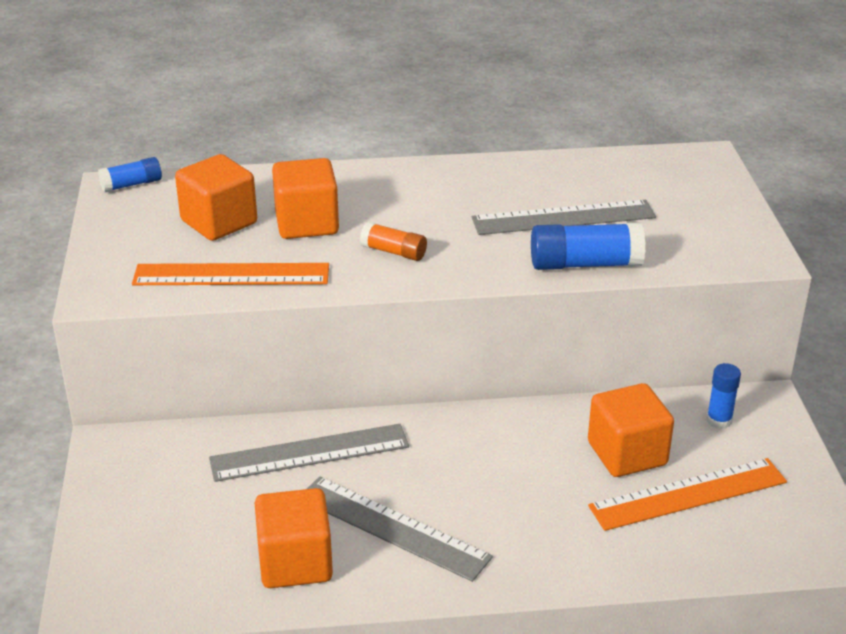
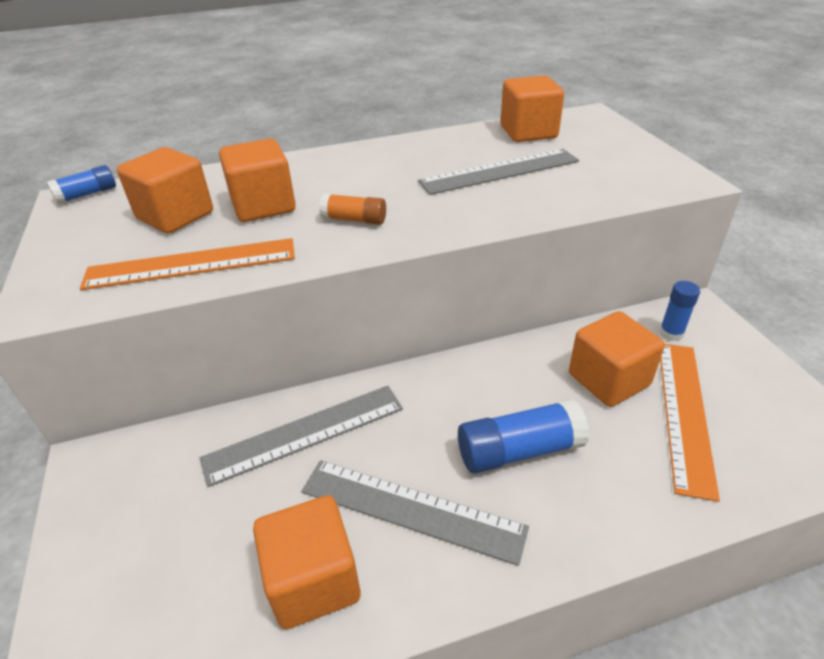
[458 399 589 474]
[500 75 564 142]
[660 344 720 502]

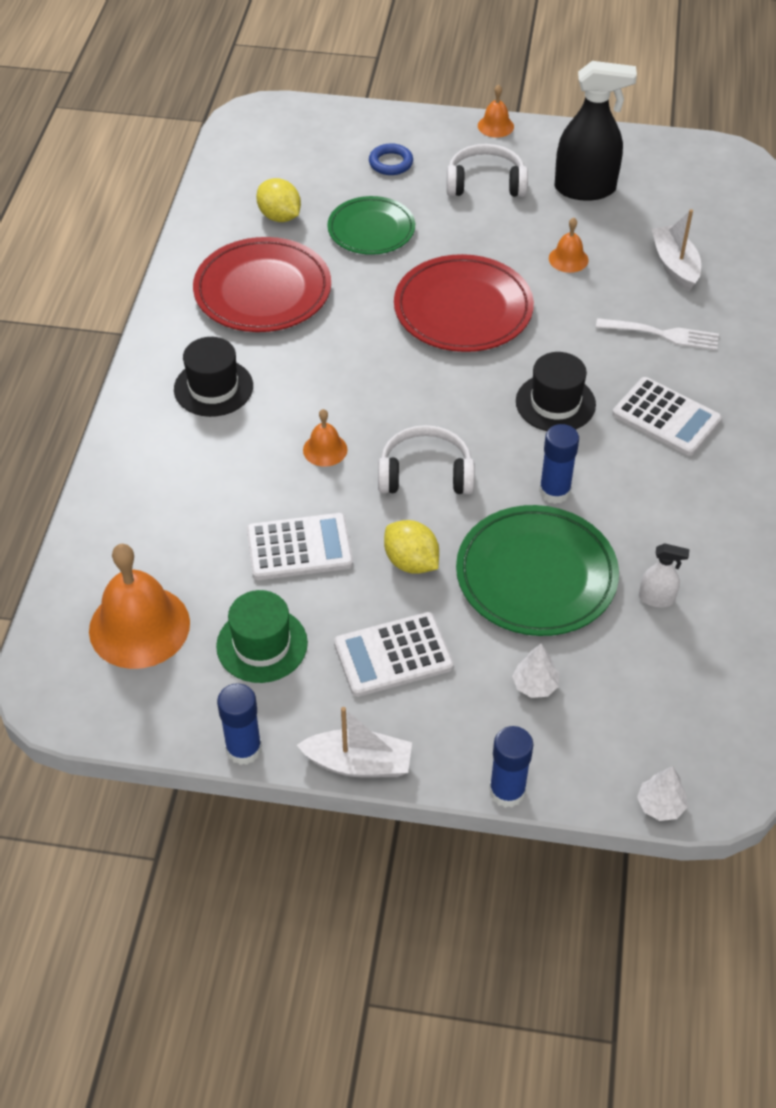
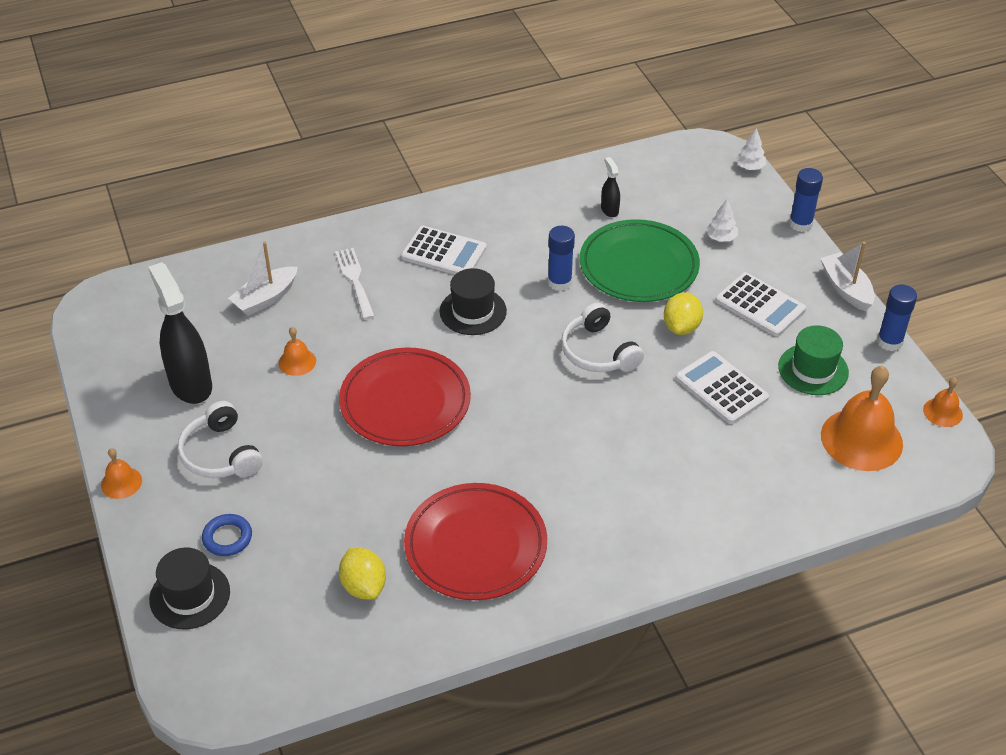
[149 548 230 629]
[339 548 386 600]
[401 225 487 275]
[601 157 620 217]
[923 377 963 427]
[327 196 415 255] (first image)

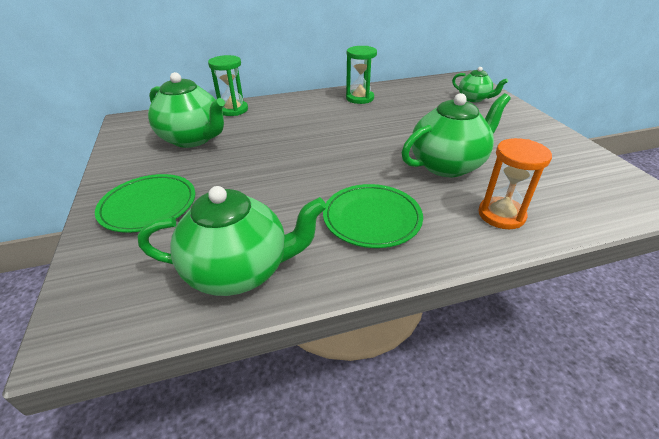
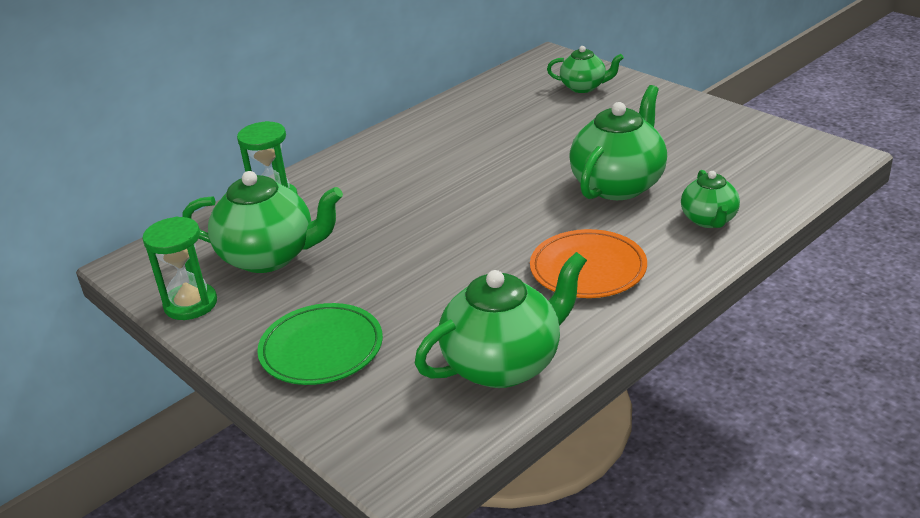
[142 217 217 320]
[530 229 647 298]
[681 170 740 228]

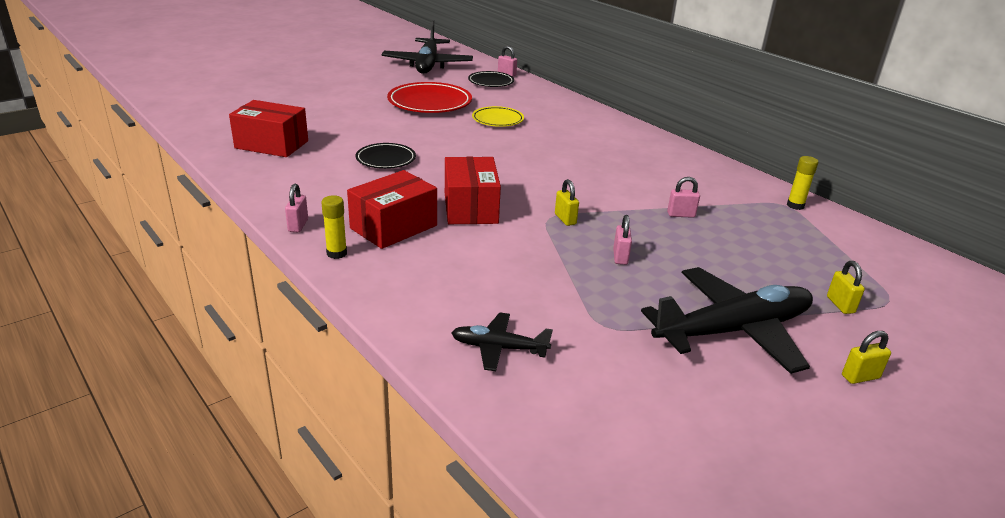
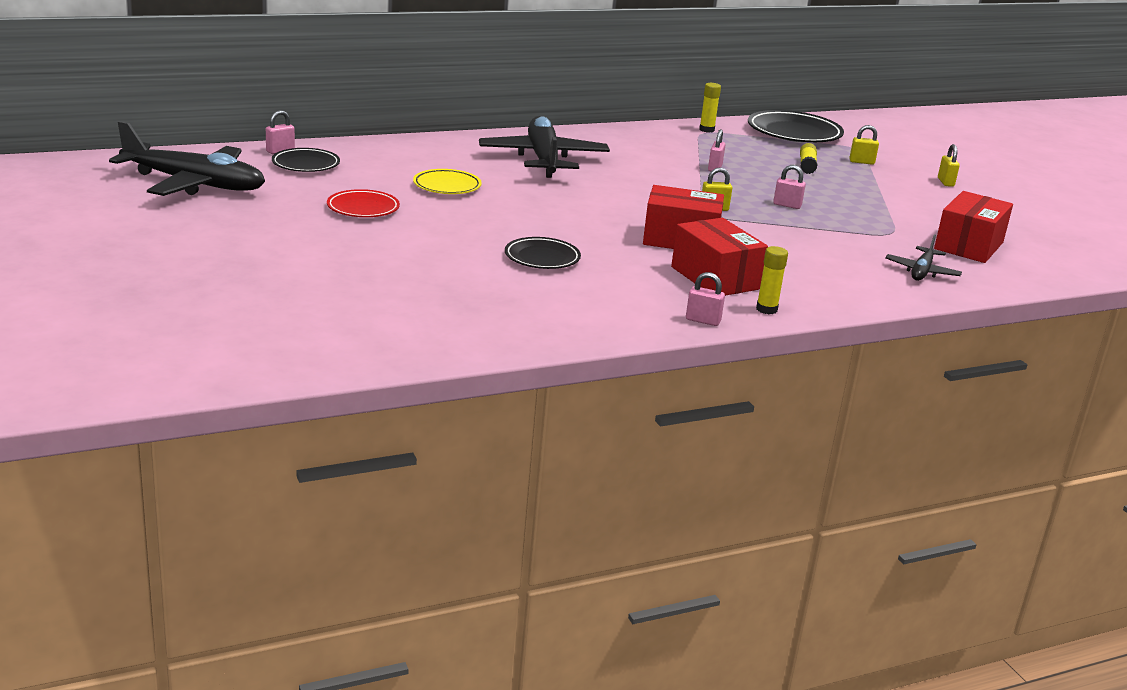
[327 189 400 217]
[479 116 610 178]
[748 110 844 142]
[800 143 817 174]
[934 191 1013 263]

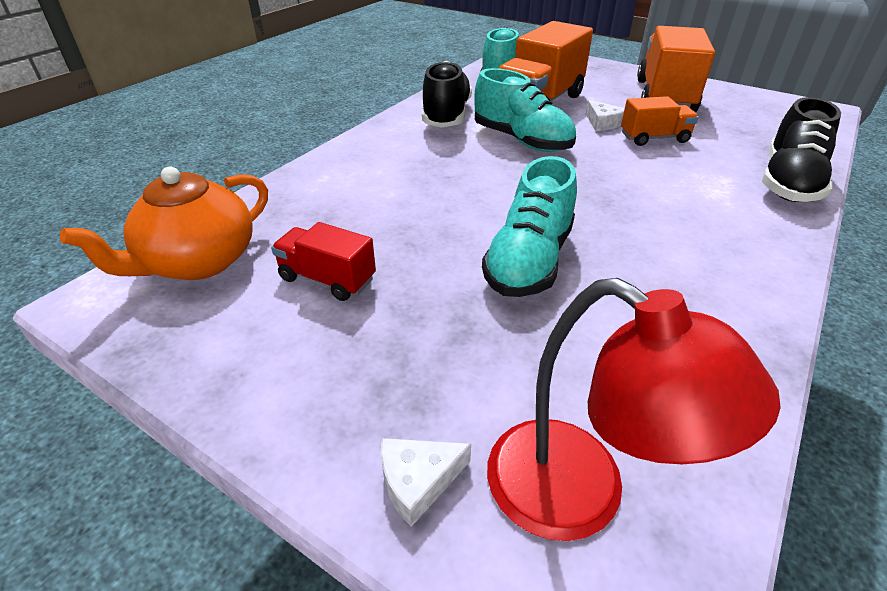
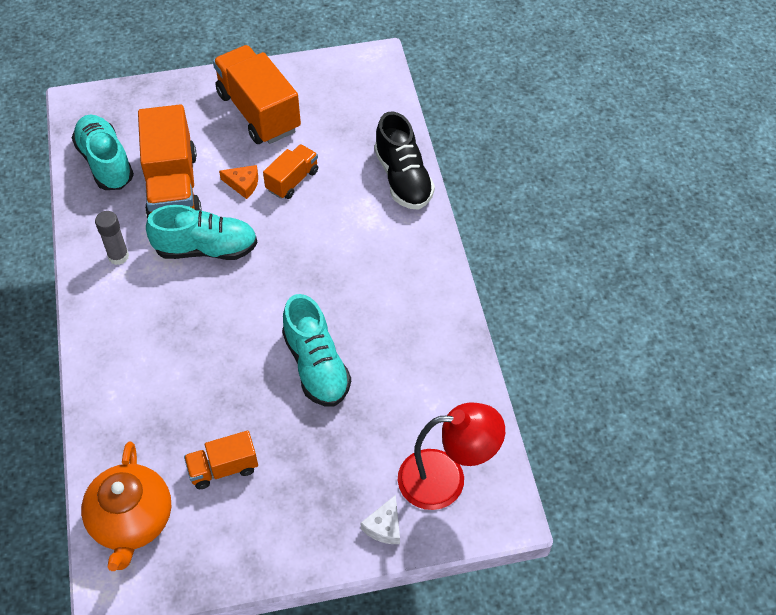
[95 211 129 265]
[184 431 258 489]
[219 165 258 199]

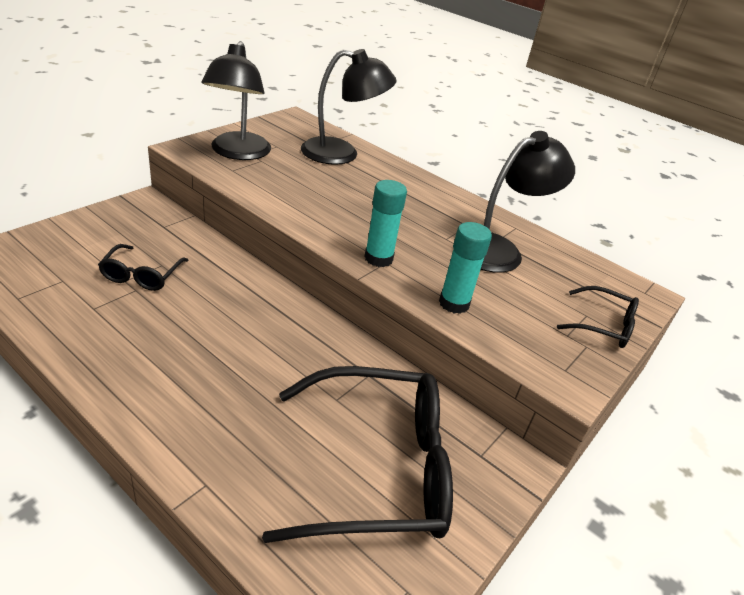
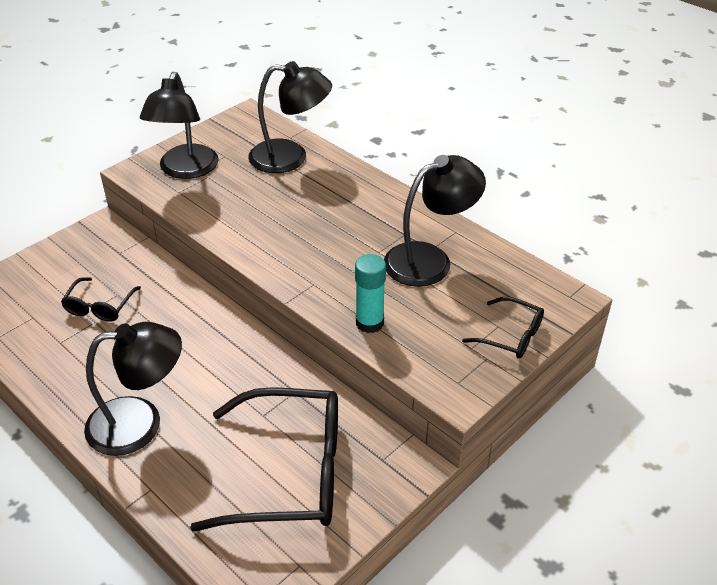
[84 322 182 456]
[364 180 407 267] (first image)

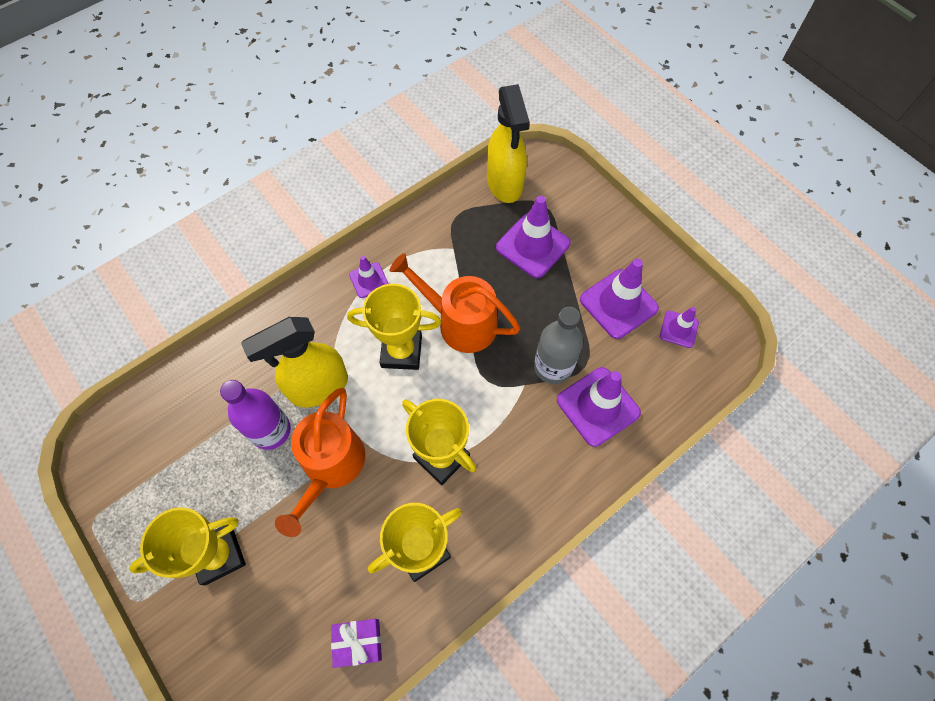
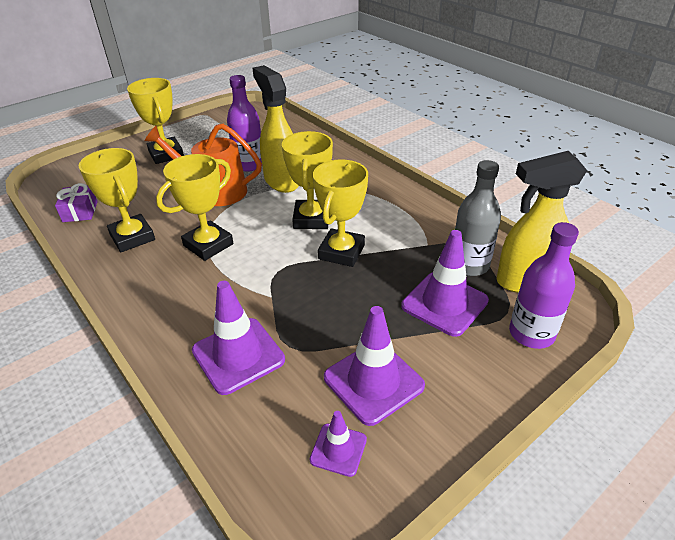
[313 160 368 267]
[455 160 501 276]
[509 222 579 349]
[349 256 389 298] (first image)

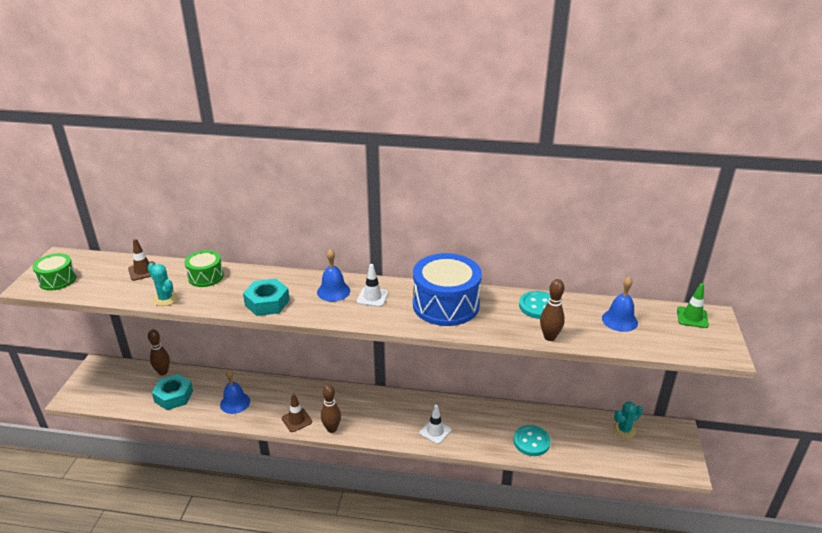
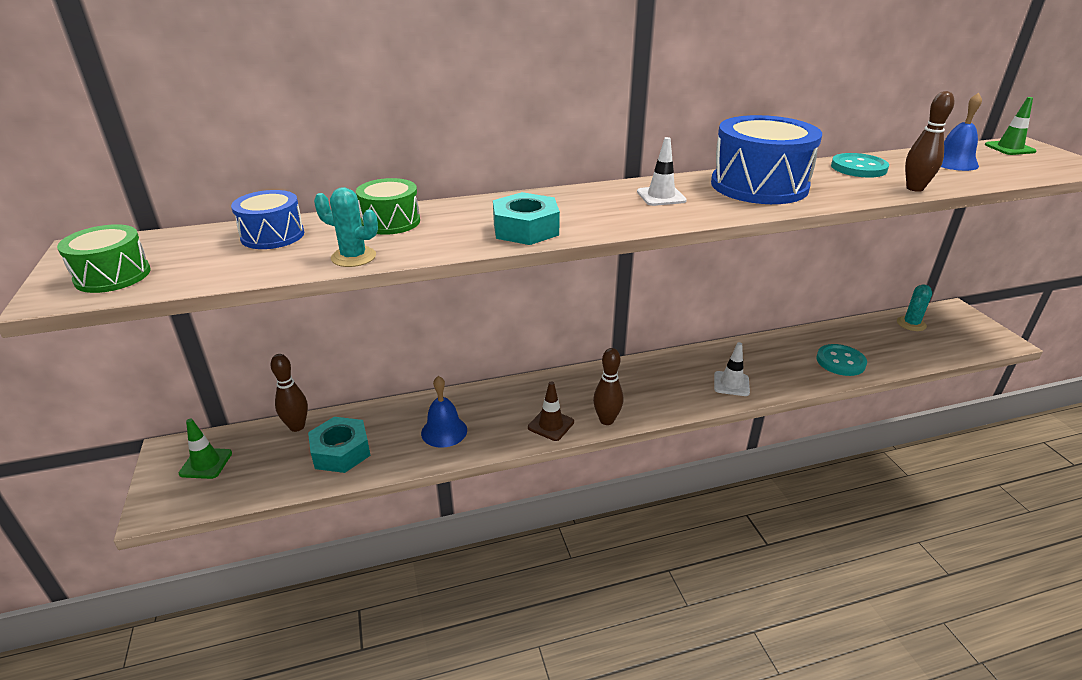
[179 419 232 479]
[231 190 304 249]
[317 249 350 302] (first image)

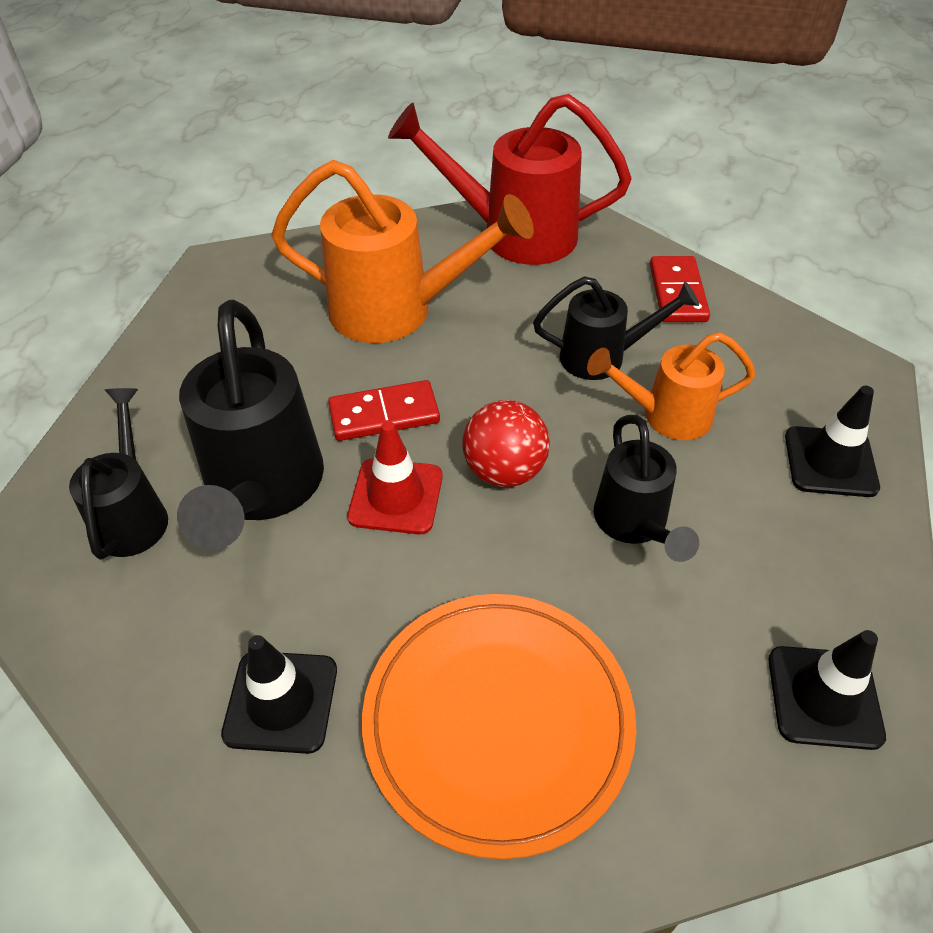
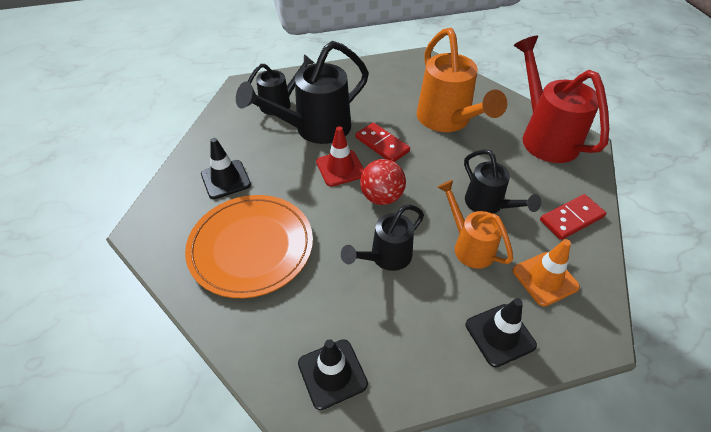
[513 239 580 307]

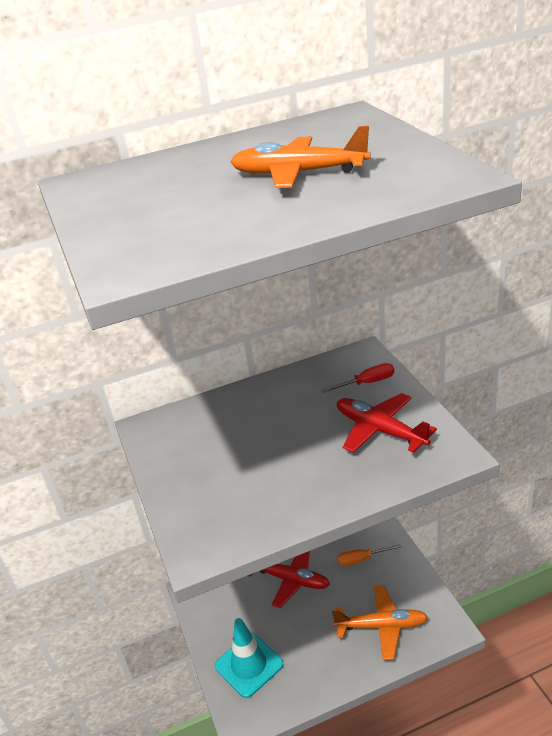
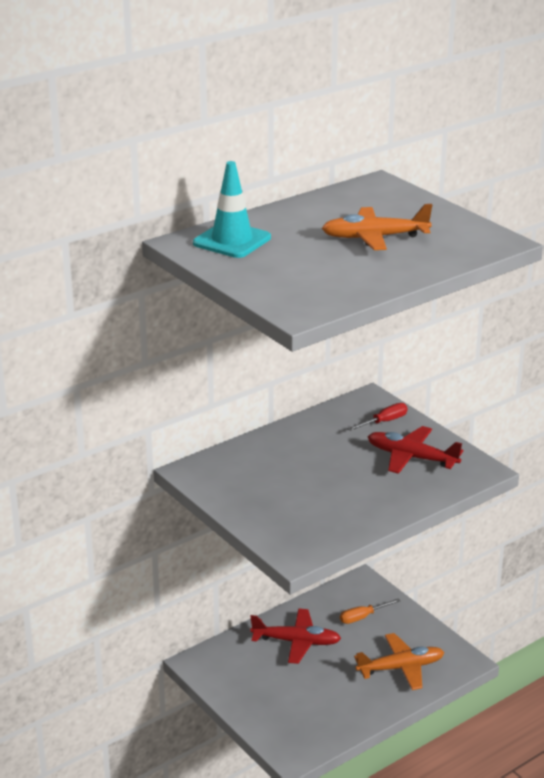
[193 161 271 258]

